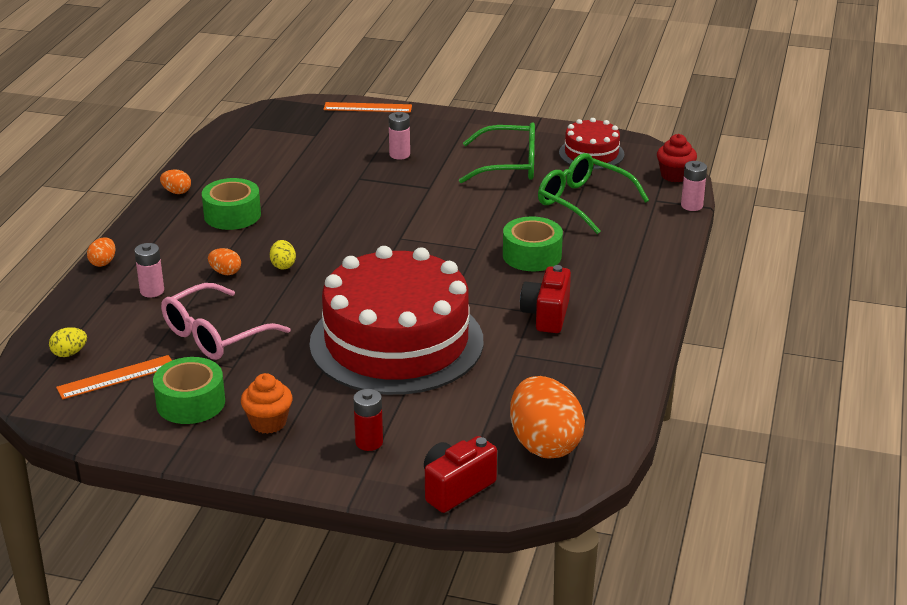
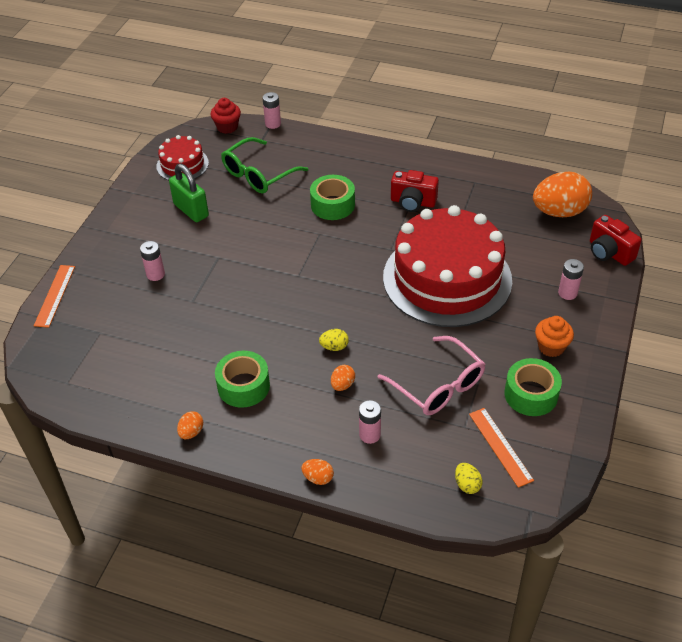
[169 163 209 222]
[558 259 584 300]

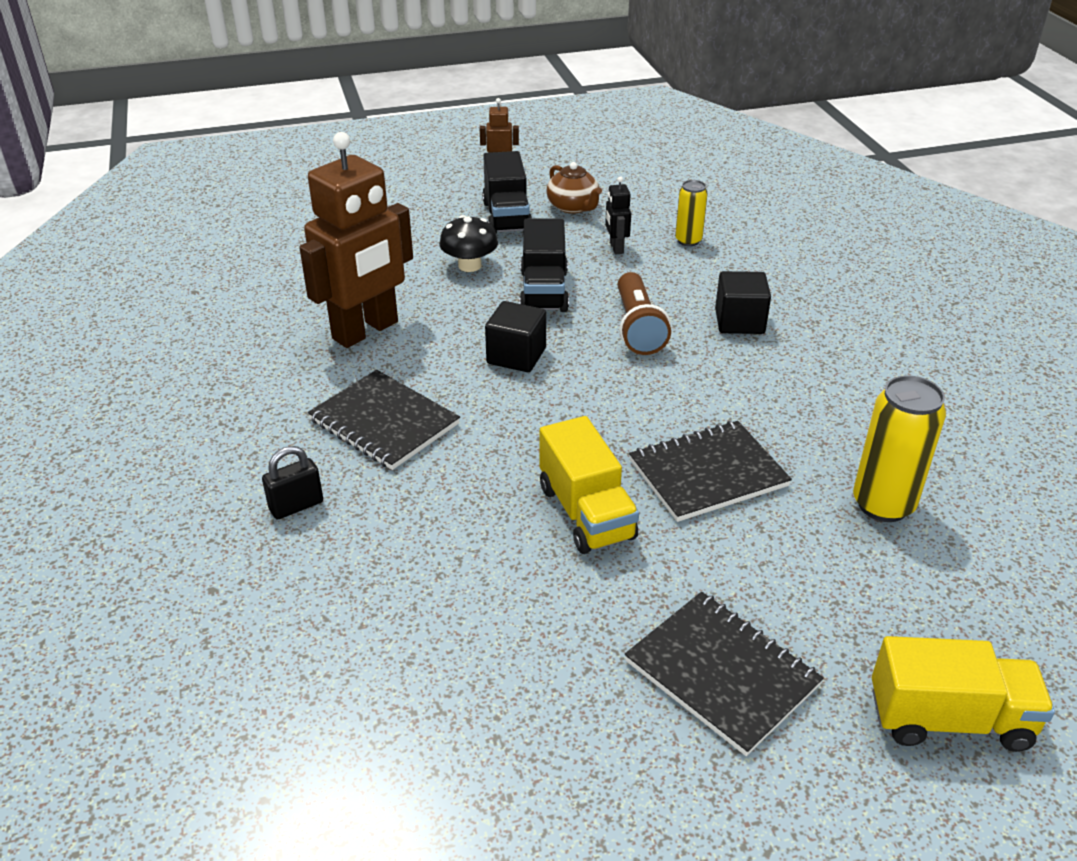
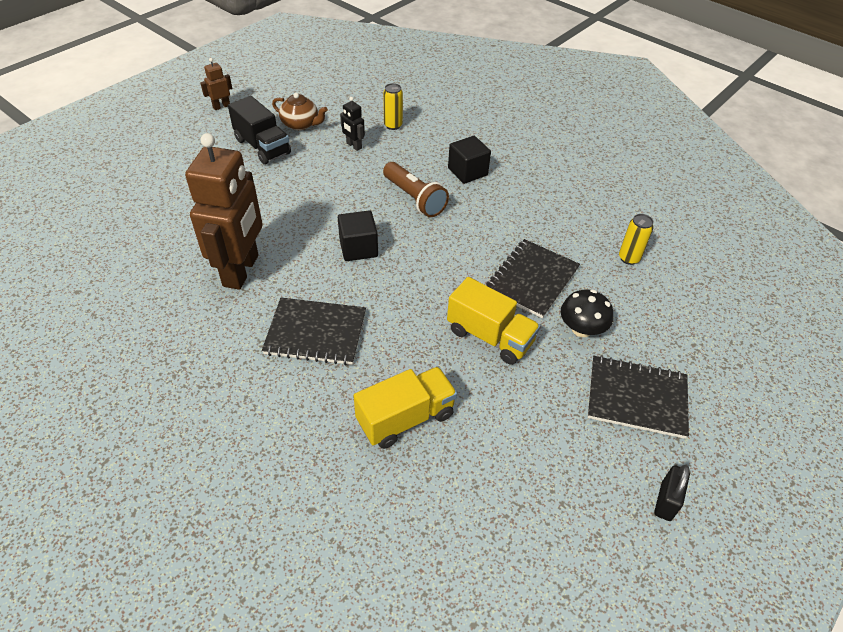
[353 367 457 449]
[561 289 613 337]
[619 214 654 265]
[654 465 690 521]
[519 219 569 312] (first image)

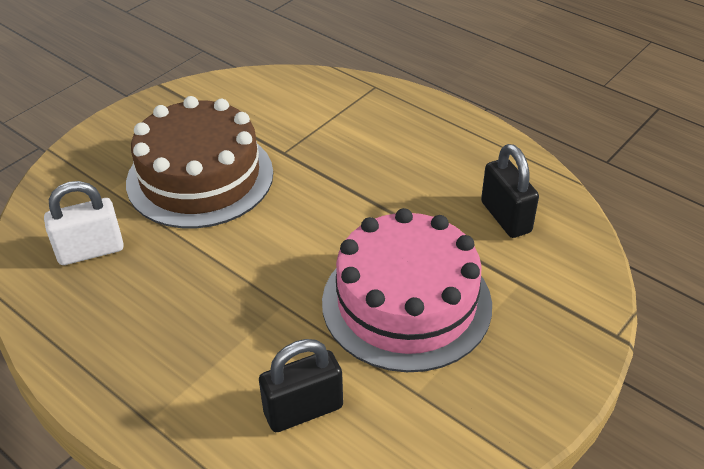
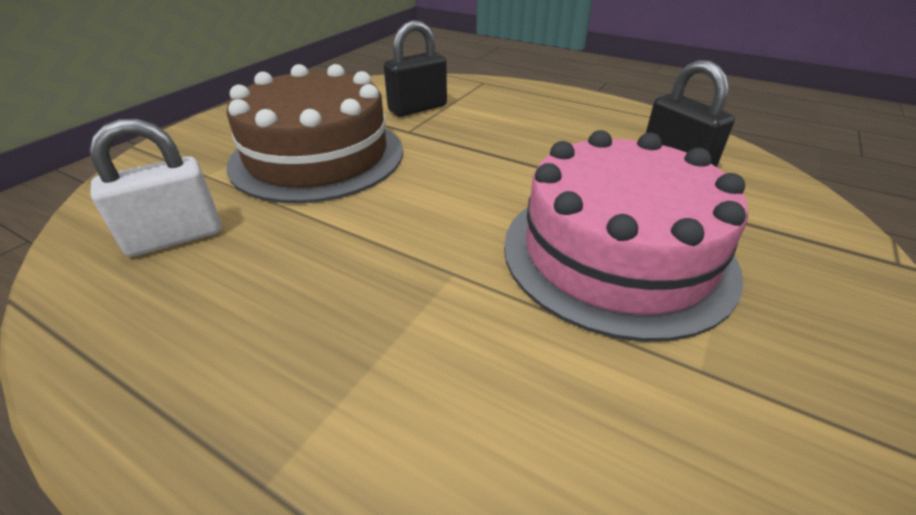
[384 20 447 117]

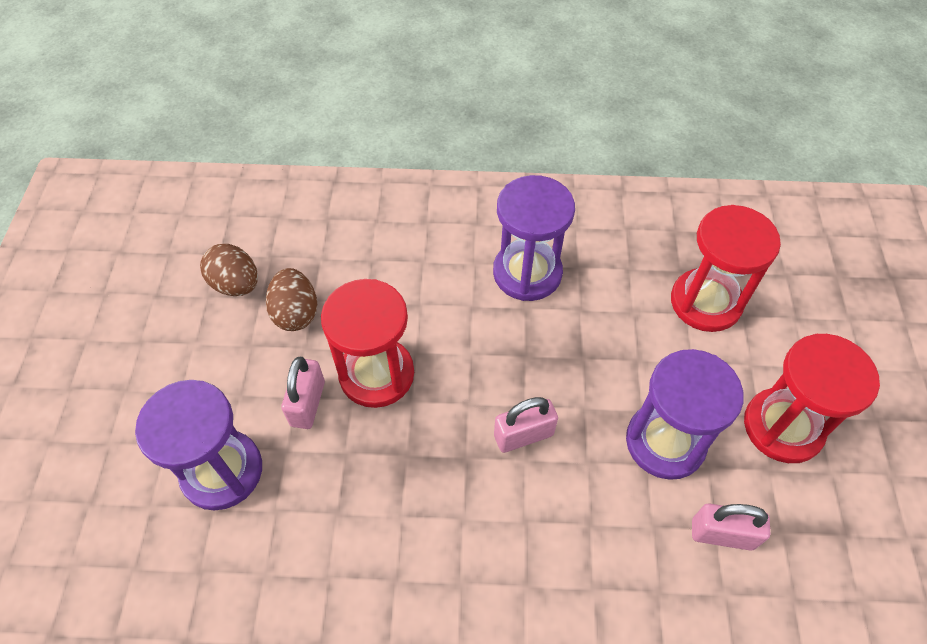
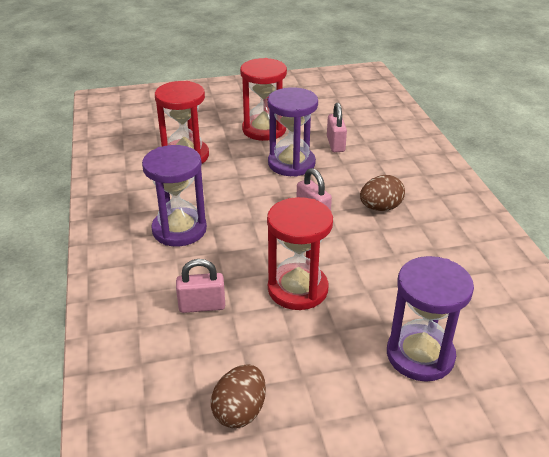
[176 259 225 313]
[360 175 405 211]

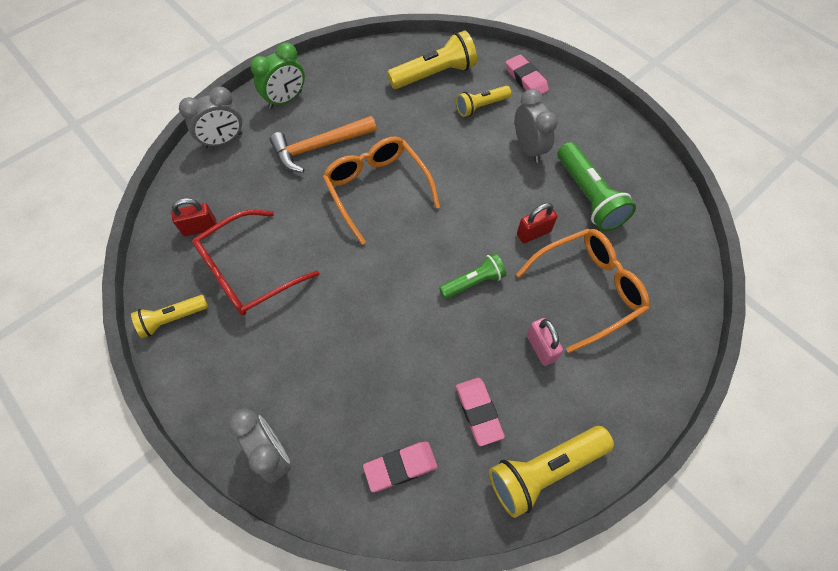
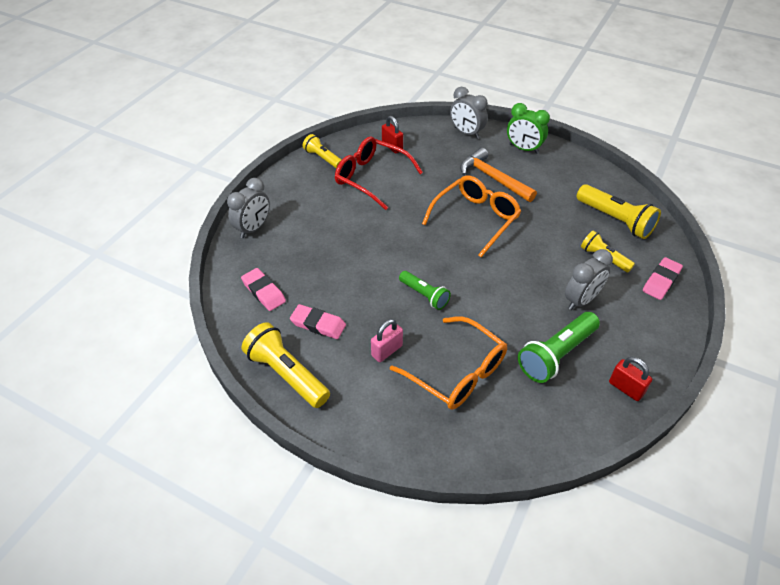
[290 304 346 339]
[609 357 652 401]

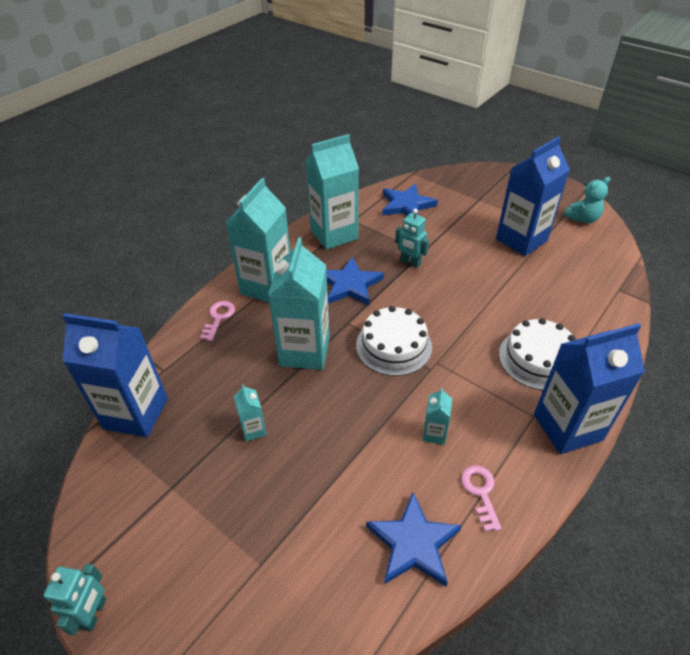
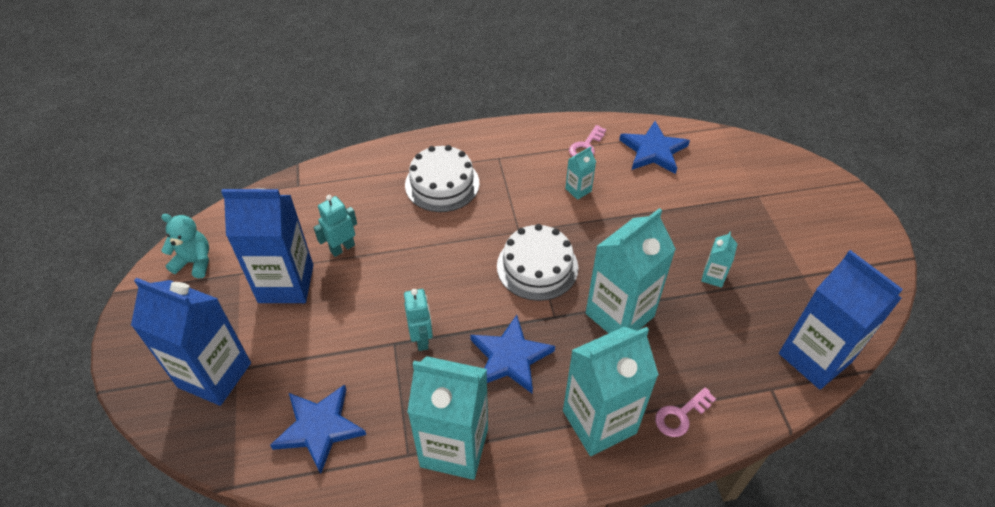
[131 278 251 406]
[314 195 357 257]

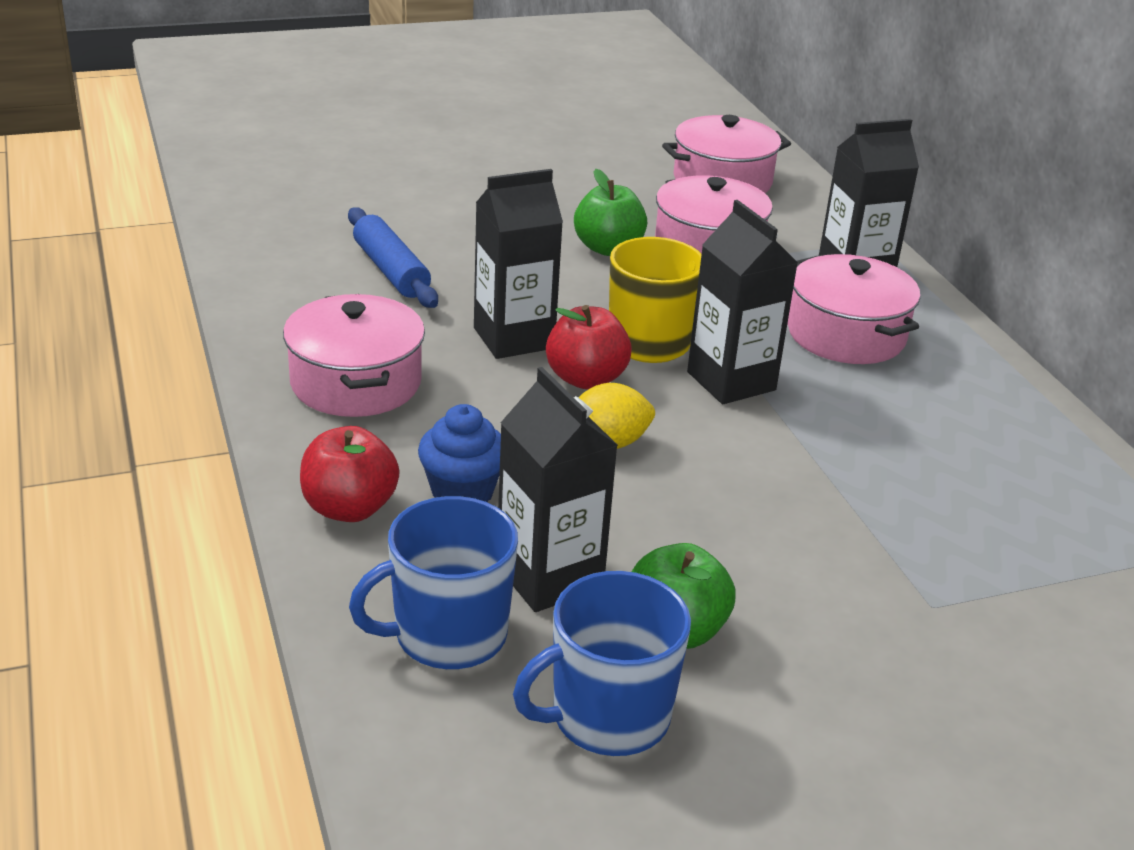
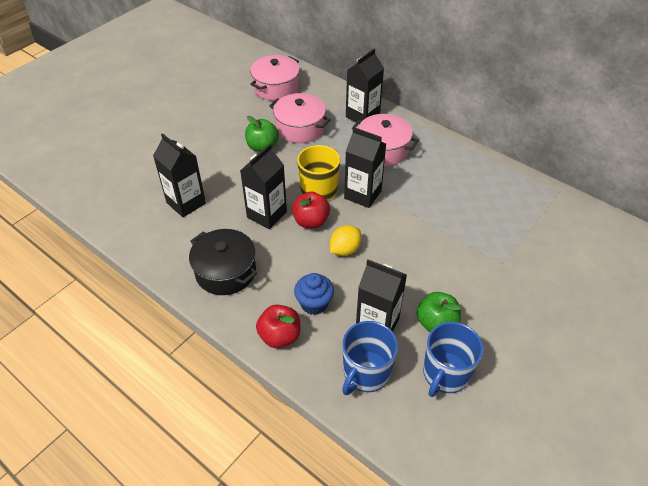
[153 133 206 217]
[189 229 257 295]

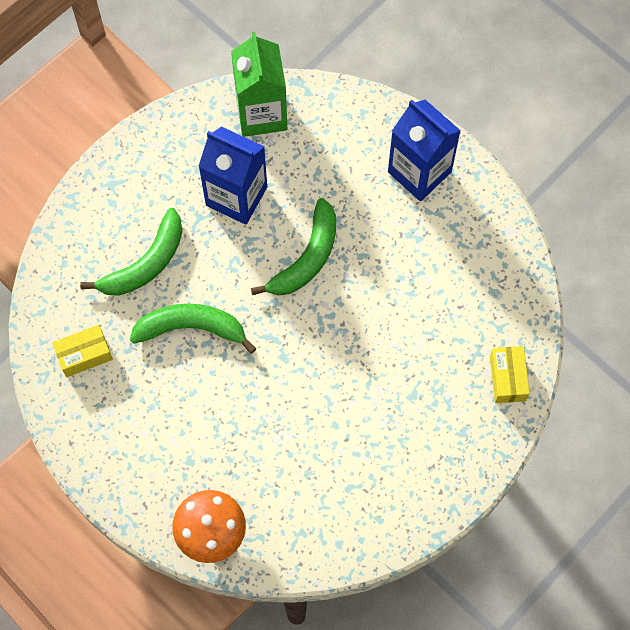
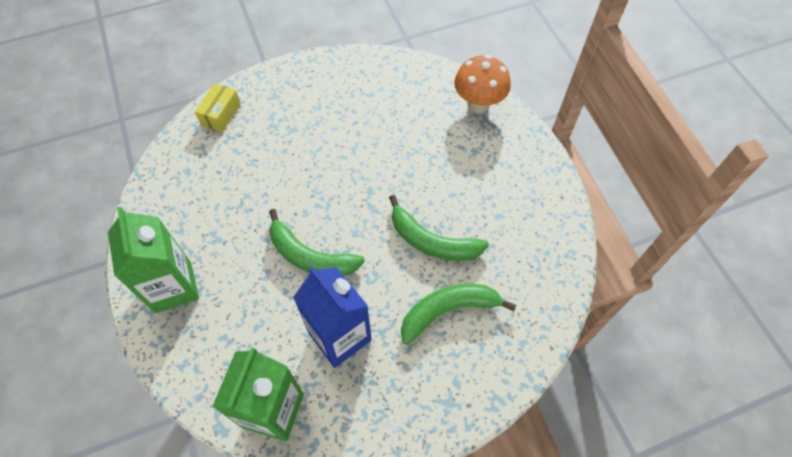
[108 207 199 313]
[269 209 365 276]
[52 325 113 377] (first image)

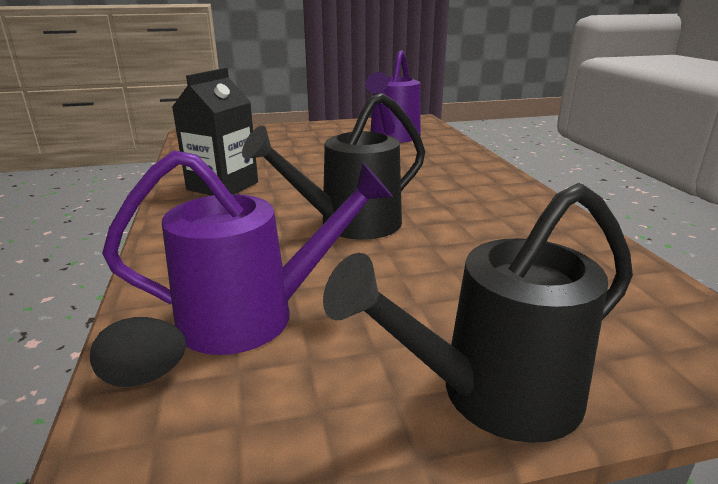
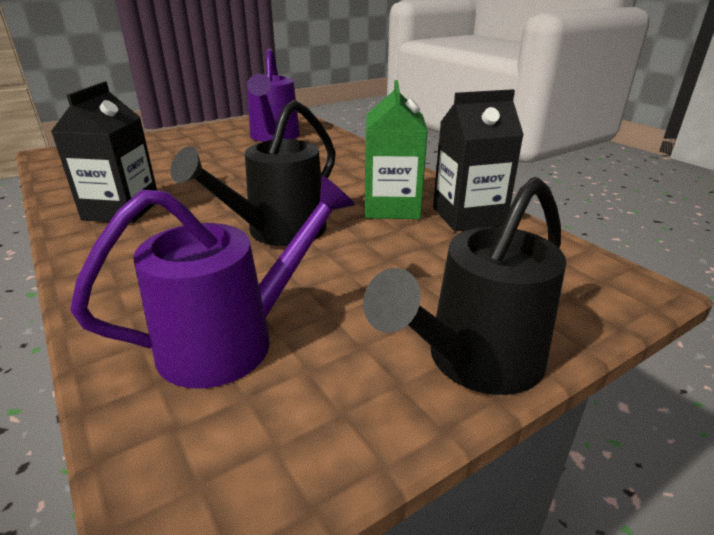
[365 80 428 219]
[433 89 524 231]
[90 317 186 387] (first image)

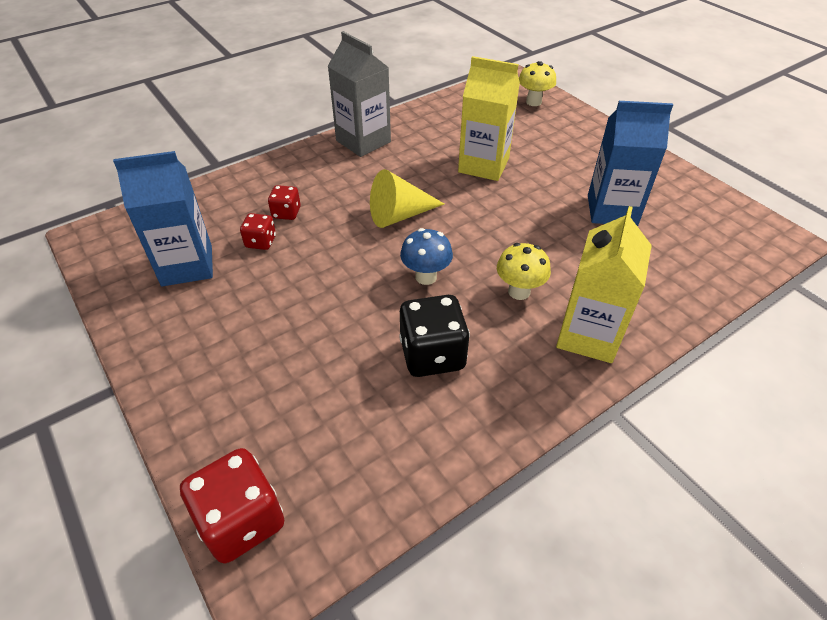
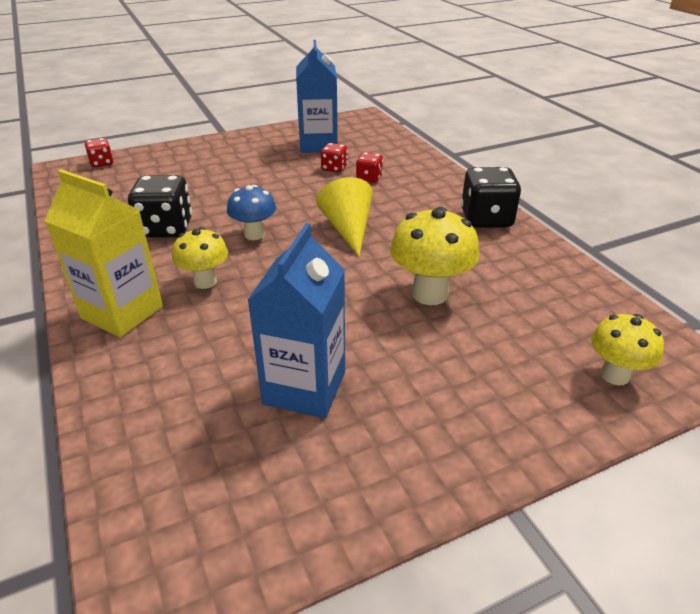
[85 138 114 167]
[390 207 480 305]
[461 167 521 228]

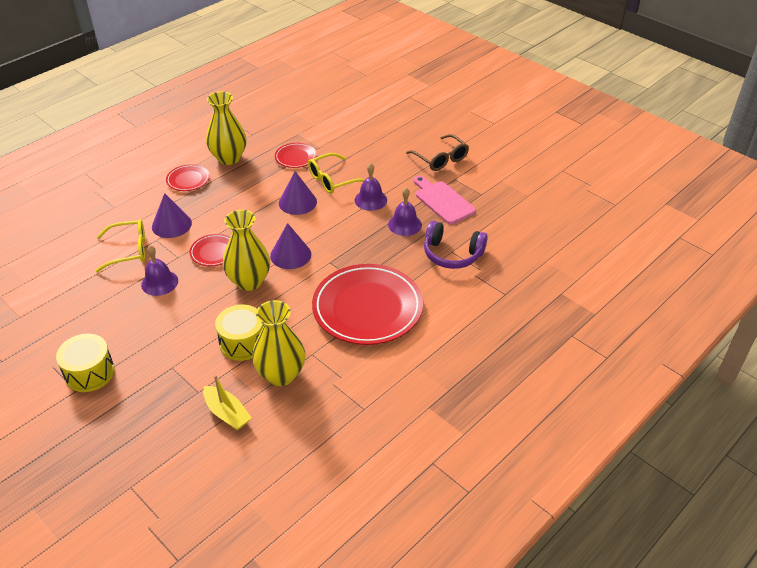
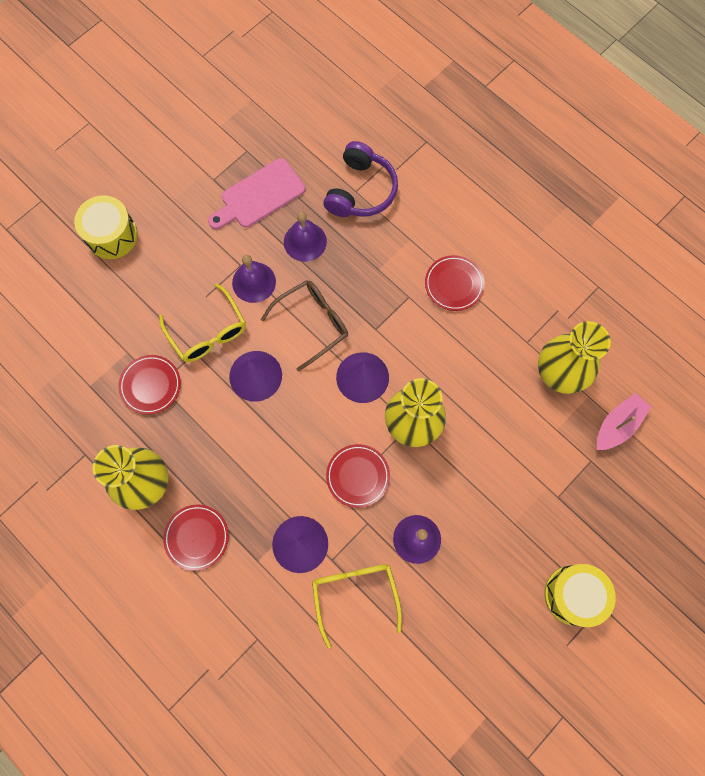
[74 195 138 259]
[261 280 348 371]
[425 255 485 311]
[597 393 651 450]

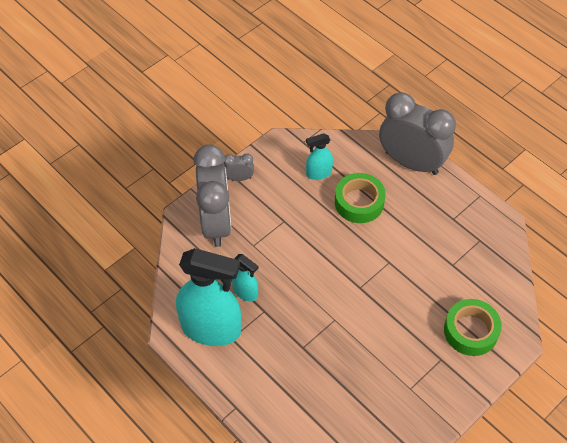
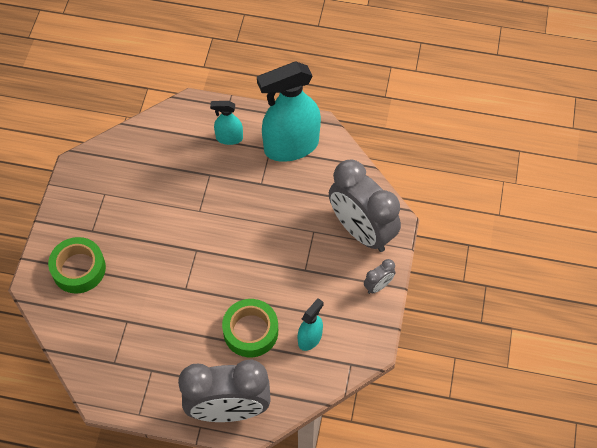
[210 101 243 145]

